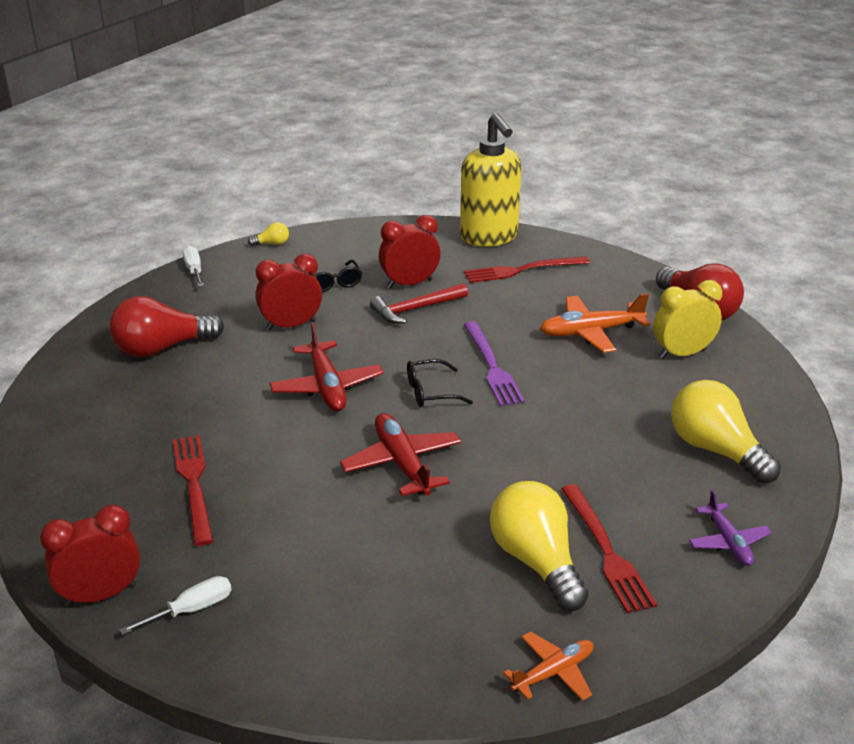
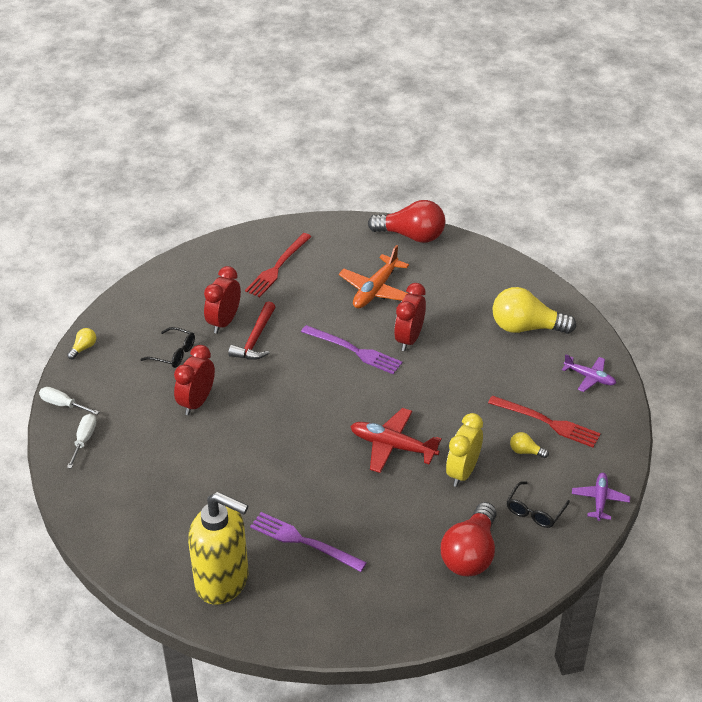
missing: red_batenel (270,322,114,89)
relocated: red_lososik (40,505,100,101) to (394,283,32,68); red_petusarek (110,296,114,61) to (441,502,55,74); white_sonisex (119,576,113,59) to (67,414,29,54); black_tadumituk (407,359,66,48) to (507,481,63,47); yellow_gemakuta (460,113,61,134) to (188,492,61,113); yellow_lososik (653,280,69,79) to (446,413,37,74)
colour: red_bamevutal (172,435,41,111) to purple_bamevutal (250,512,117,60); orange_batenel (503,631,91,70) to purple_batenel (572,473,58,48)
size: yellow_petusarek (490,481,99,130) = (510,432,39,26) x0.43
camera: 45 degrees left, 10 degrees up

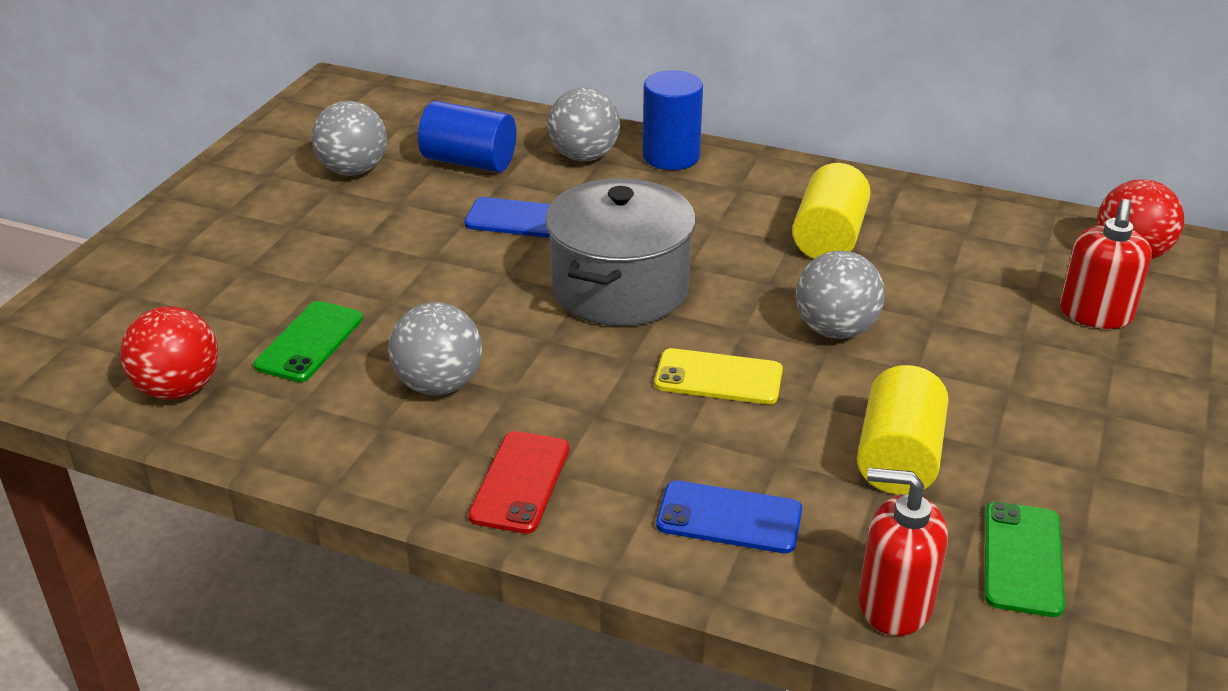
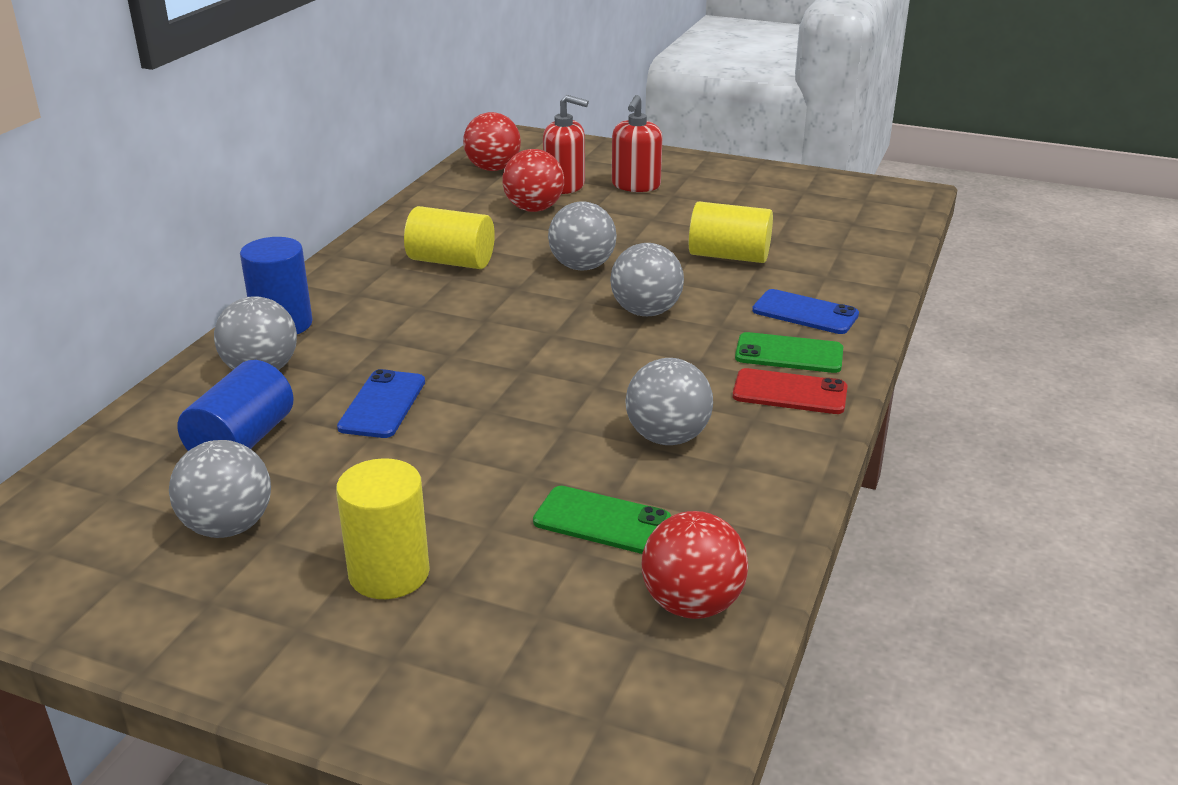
missing: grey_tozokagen (545,178,151,148)
appeared: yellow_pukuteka (336,458,94,141); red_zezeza (502,149,62,63)
relocated: red_gemakuta (859,468,89,168) to (612,95,50,97); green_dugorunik (985,502,80,115) to (735,332,108,41)
exchanged: yellow_dugorunik (654,348,129,56) to grey_zezeza (610,243,74,73)
spun: blue_dugorunik (656,480,146,73) = (752,289,107,45) 75 degrees counterclockwise
camera: 90 degrees left, 5 degrees down

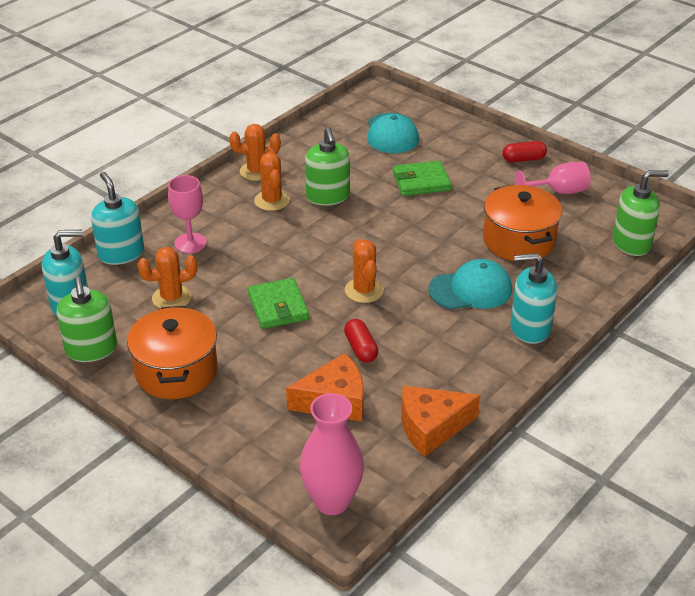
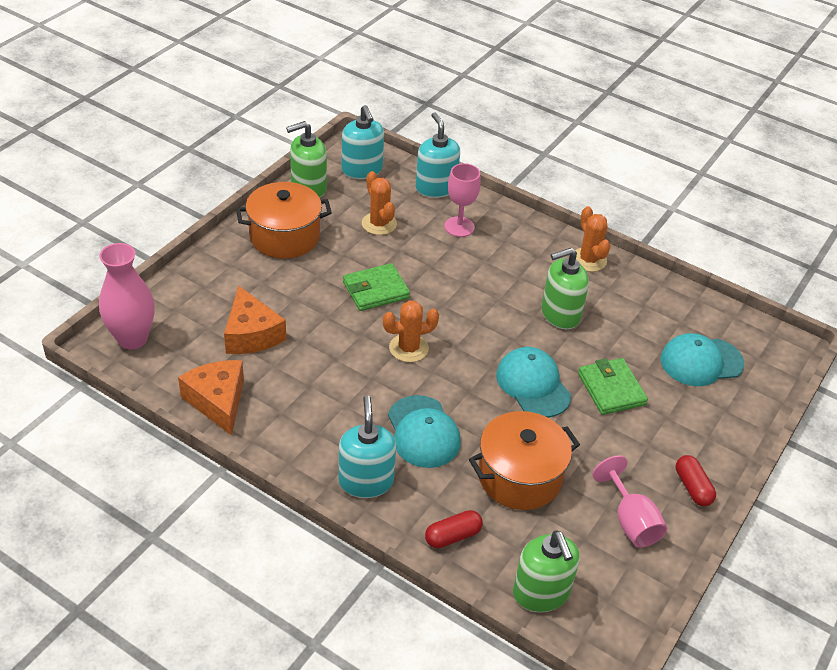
missing: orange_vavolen (254,152,36,59)
appeared: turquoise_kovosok (496,347,75,71)
relocated: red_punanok (344,319,34,44) to (425,510,58,38)
spun: turquoise_gemakuta (91,172,53,93) = (416,112,44,86) 75 degrees counterclockwise
camera: 80 degrees right, 5 degrees up

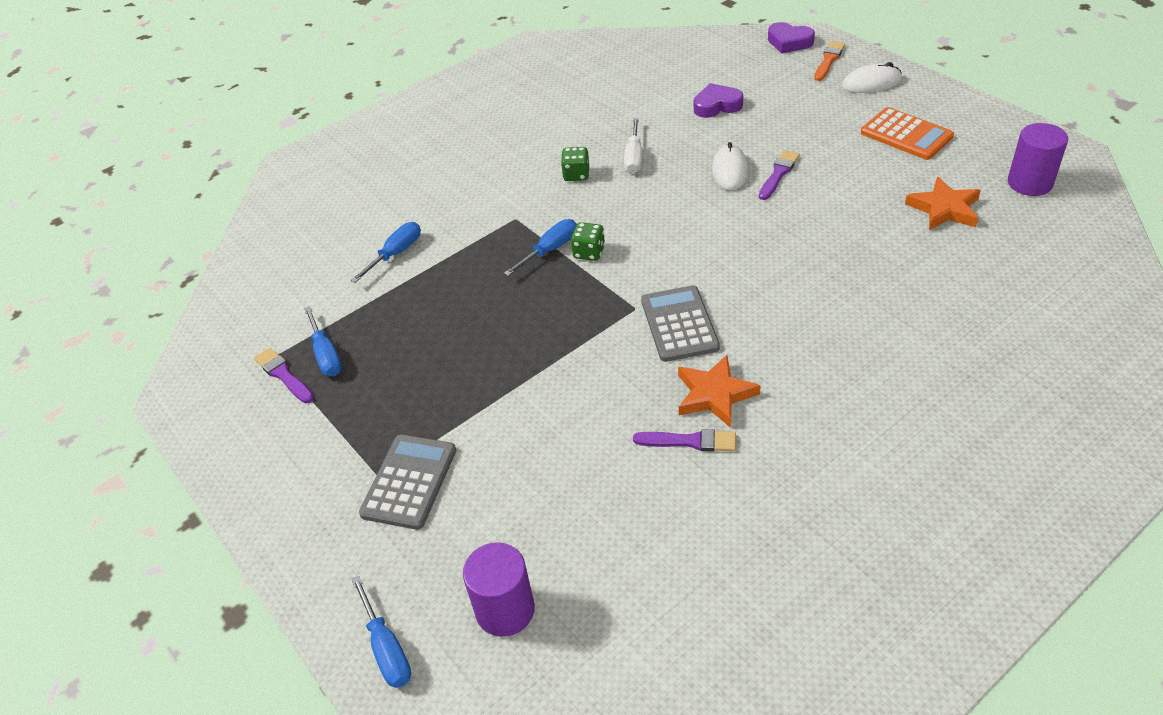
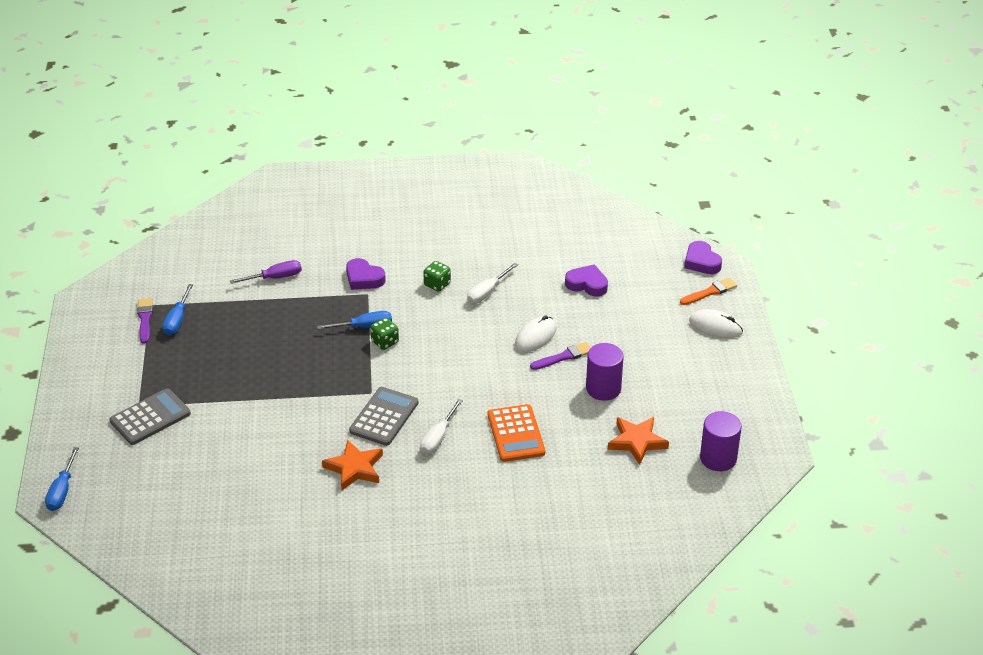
missing: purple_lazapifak (633,429,103,23)
appeared: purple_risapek (346,258,40,32); white_sonisex (420,399,43,56)
relocated: purple_pukuteka (463,542,72,95) to (586,343,38,58); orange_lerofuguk (861,107,93,53) to (488,404,57,58)
colour: blue_sonisex (351,222,70,61) to purple_sonisex (230,260,72,24)
camera: 30 degrees right, 5 degrees down

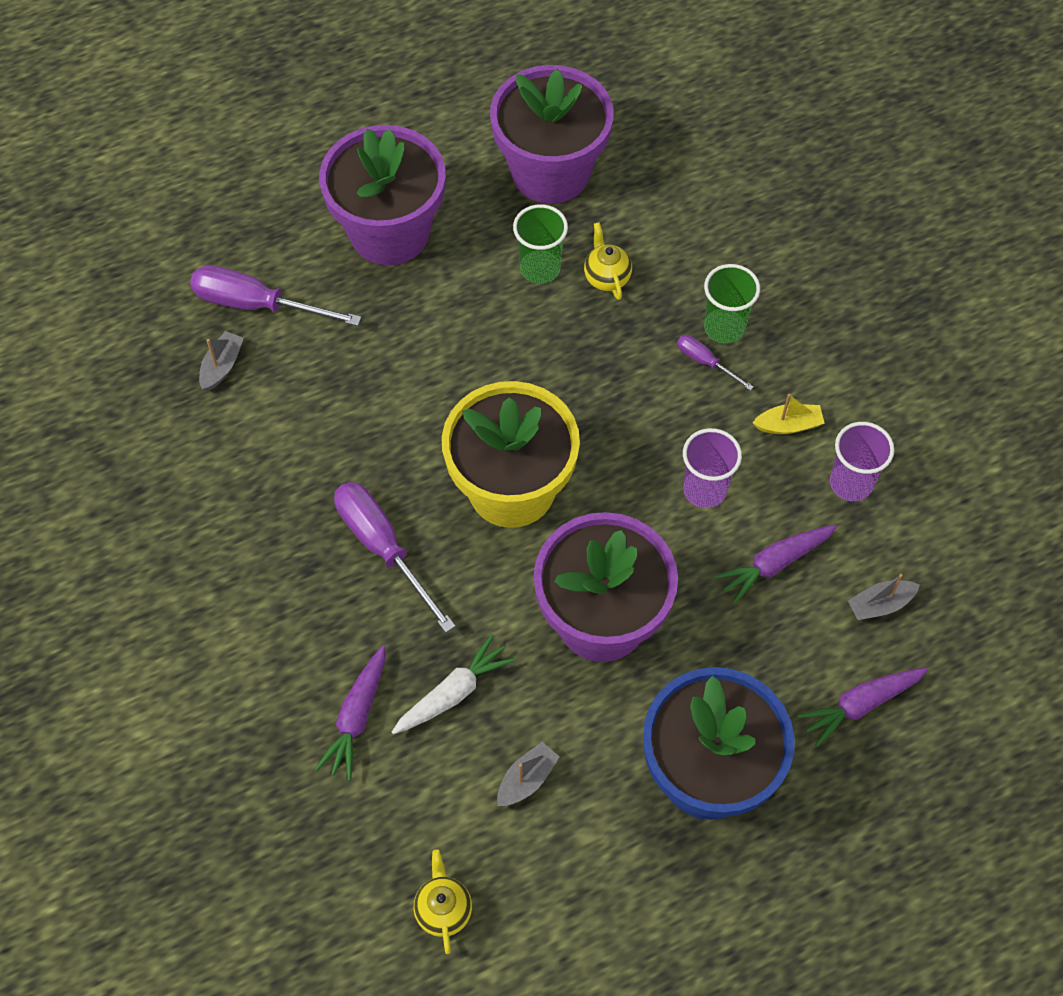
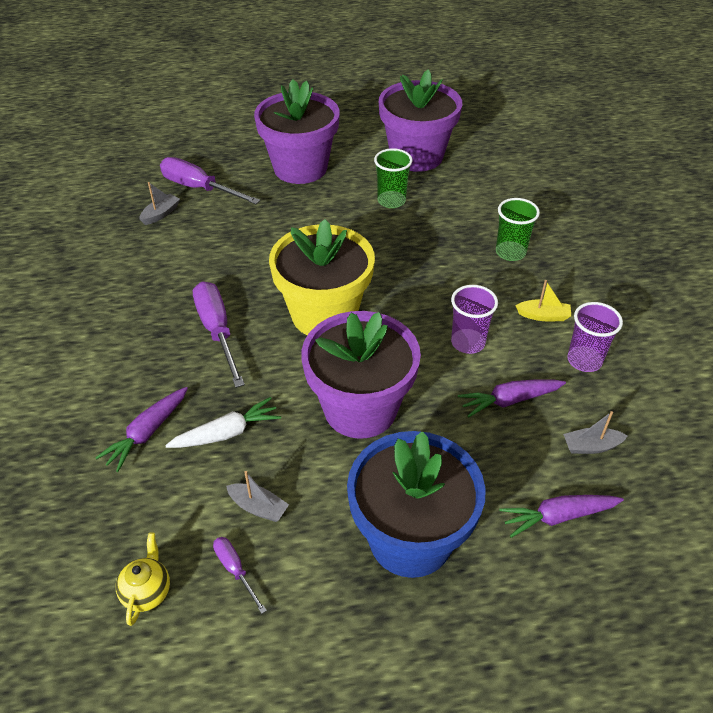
missing: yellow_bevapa (584,222,48,78)
relocated: purple_sonisex (677,335,76,56) to (213,537,54,77)
spun: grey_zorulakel (497,742,63,64) = (226,471,63,51) 60 degrees clockwise
camera: 15 degrees right, 15 degrees down

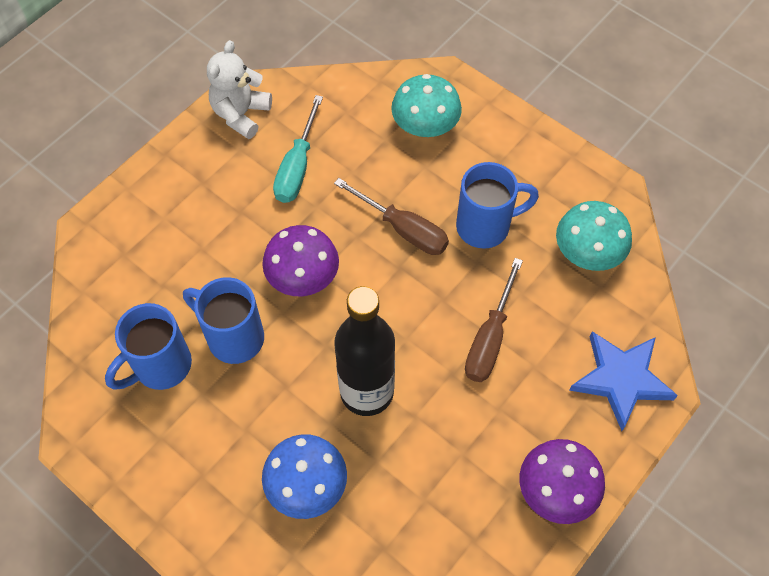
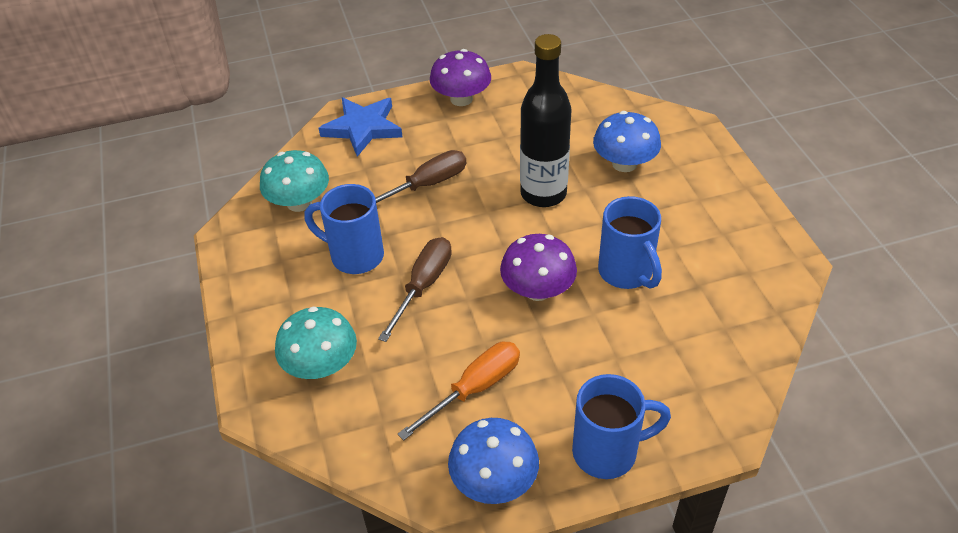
relocated: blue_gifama (105,303,87,87) to (572,374,99,105)
exchanged: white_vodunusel (207,40,65,99) to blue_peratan (448,418,91,86)
colour: turquoise_sonisex (273,95,50,108) to orange_sonisex (398,342,122,98)
spun: brown_sonisex (334,178,115,77) = (378,237,74,105) 45 degrees clockwise
camera: 145 degrees left, 15 degrees down

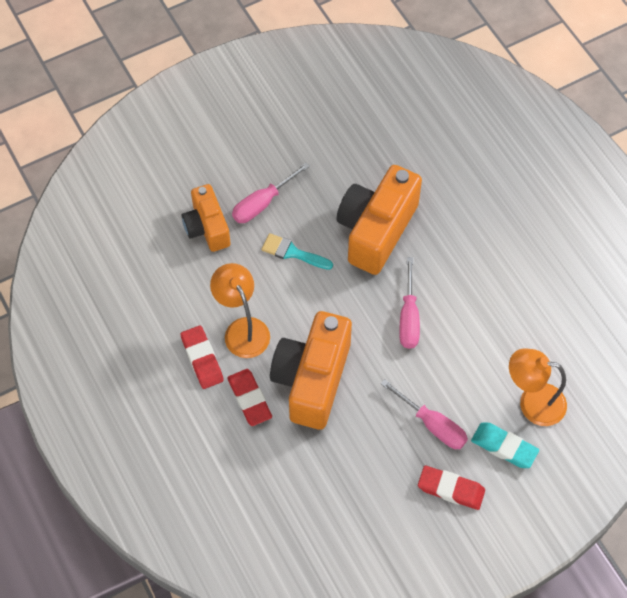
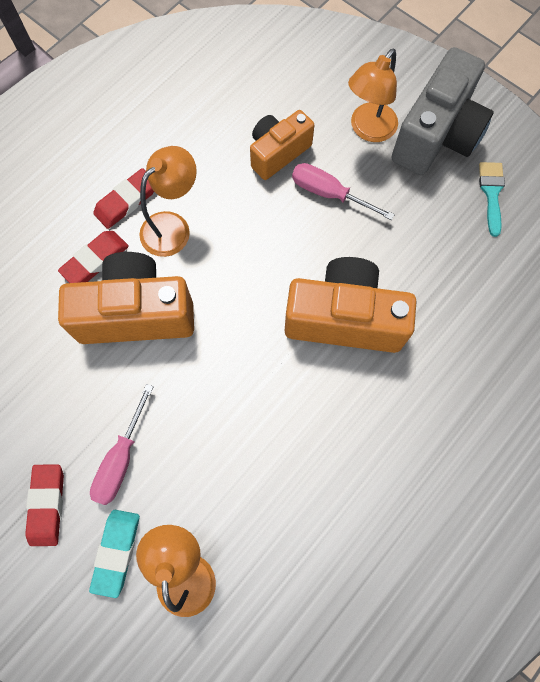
missing: pink_sonisex (399,257,21,92)
appeared: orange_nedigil (348,49,50,93); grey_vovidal (391,47,103,128)
relocated: turquoise_lazapifak (261,233,72,37) to (479,162,26,75)
camera: 70 degrees right, 10 degrees up

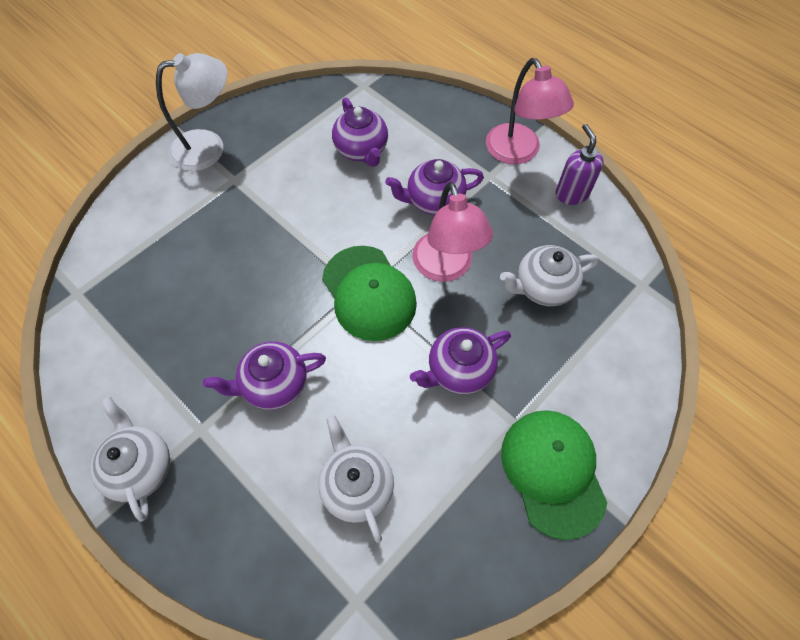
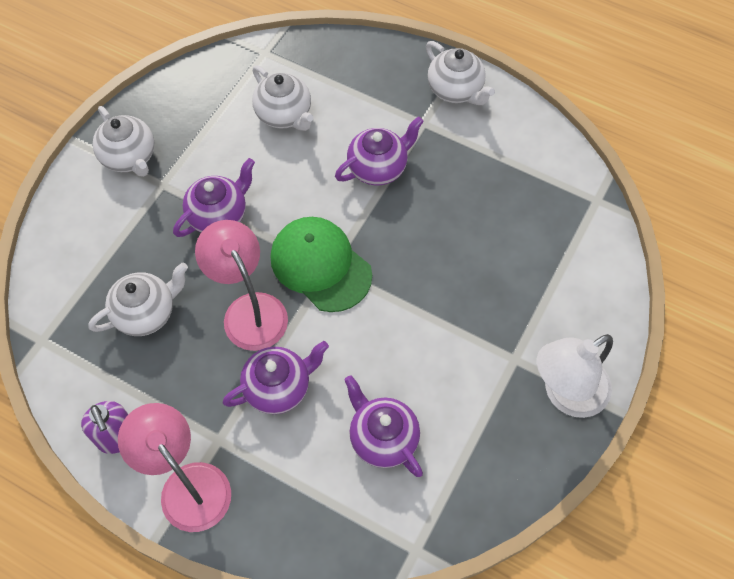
exchanged: green_kovosok (501,410,106,130) to white_bevapa (93,106,61,71)
camera: 165 degrees right, 0 degrees up

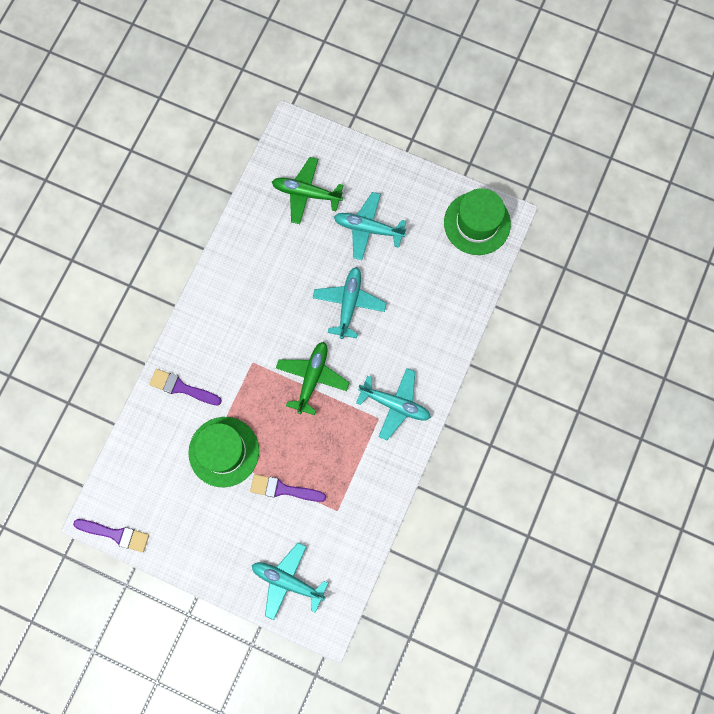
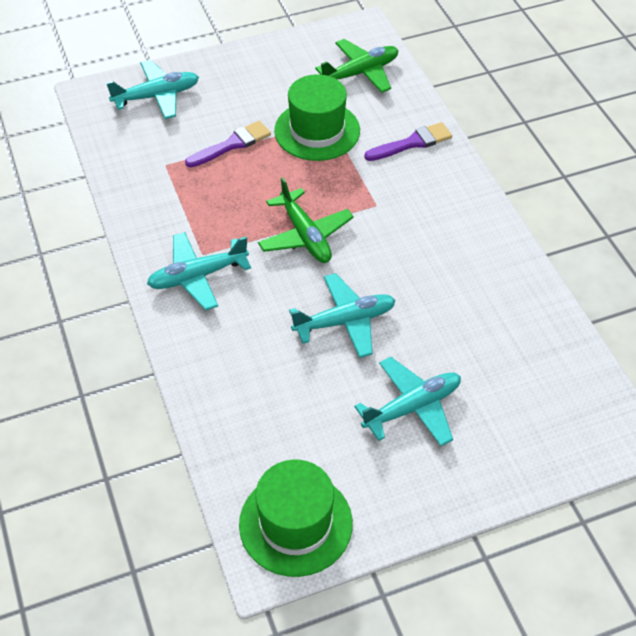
missing: purple_lazapifak (73,519,76,33)
relocated: green_batenel (272,157,71,67) to (315,39,83,54)
spun: turquoise_batenel (313,267,74,72) = (289,273,107,85) 75 degrees counterclockwise
camera: 135 degrees right, 25 degrees down

